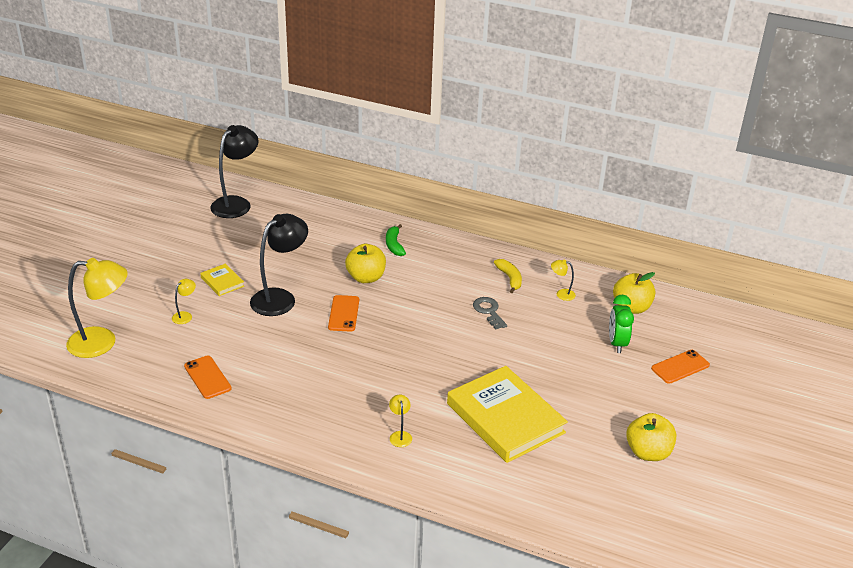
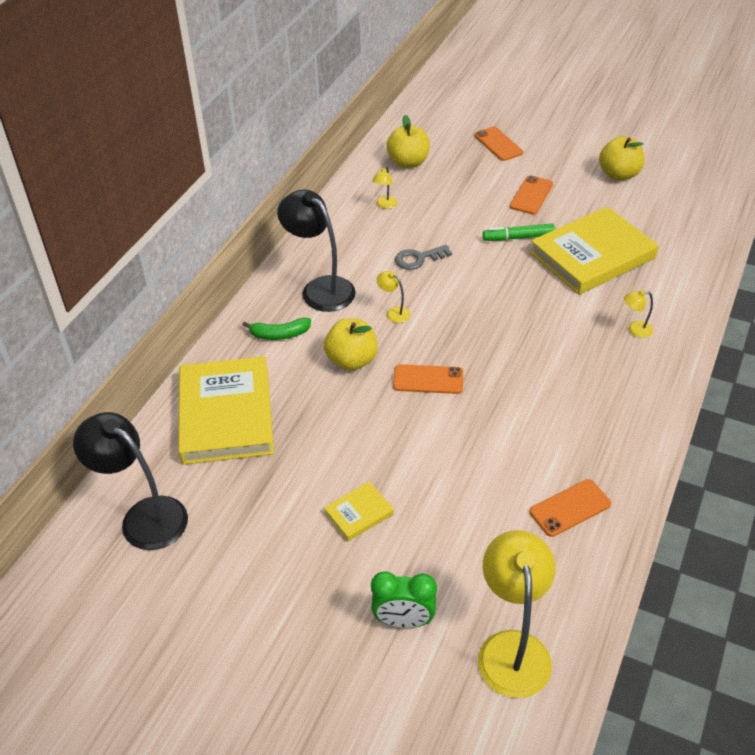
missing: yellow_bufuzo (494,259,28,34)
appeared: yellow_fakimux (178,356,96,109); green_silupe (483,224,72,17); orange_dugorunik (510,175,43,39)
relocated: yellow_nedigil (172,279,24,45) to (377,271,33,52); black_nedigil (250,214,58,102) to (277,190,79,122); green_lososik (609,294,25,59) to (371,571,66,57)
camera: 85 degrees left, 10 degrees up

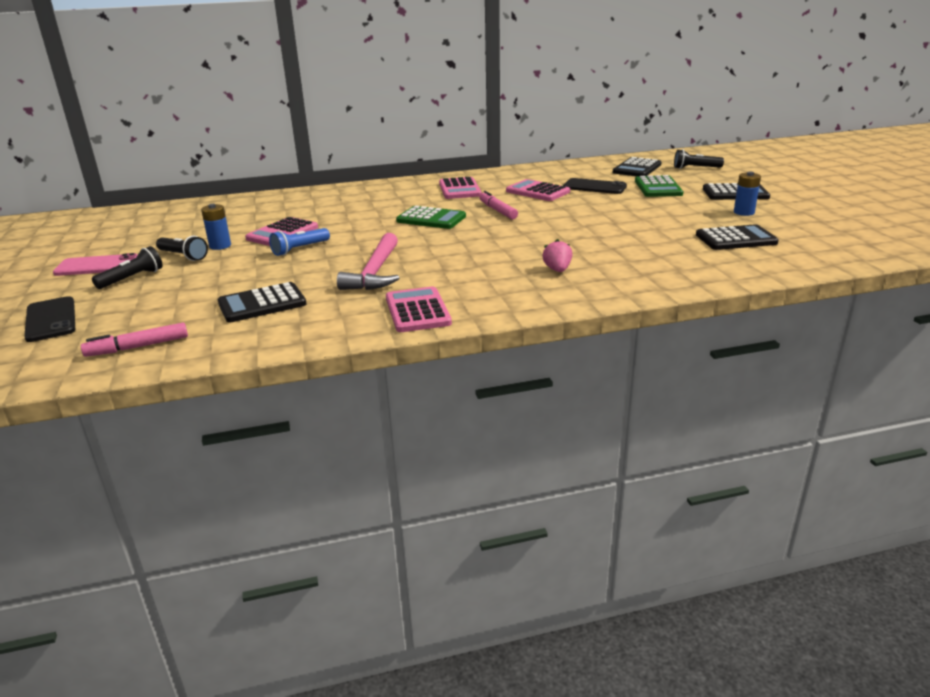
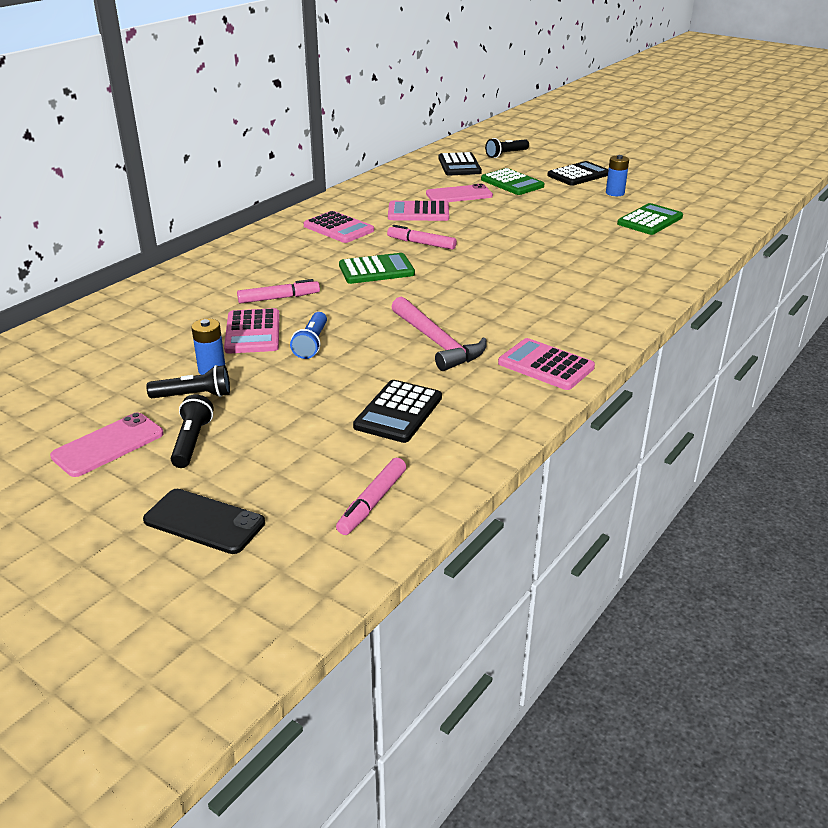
missing: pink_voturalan (542,239,30,33)
appeared: pink_silupe (237,279,83,25)
colour: black_dugorunik (563,178,64,16) to pink_dugorunik (426,184,67,18); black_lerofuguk (696,224,83,26) to green_lerofuguk (617,203,66,32)
camera: 40 degrees left, 5 degrees up

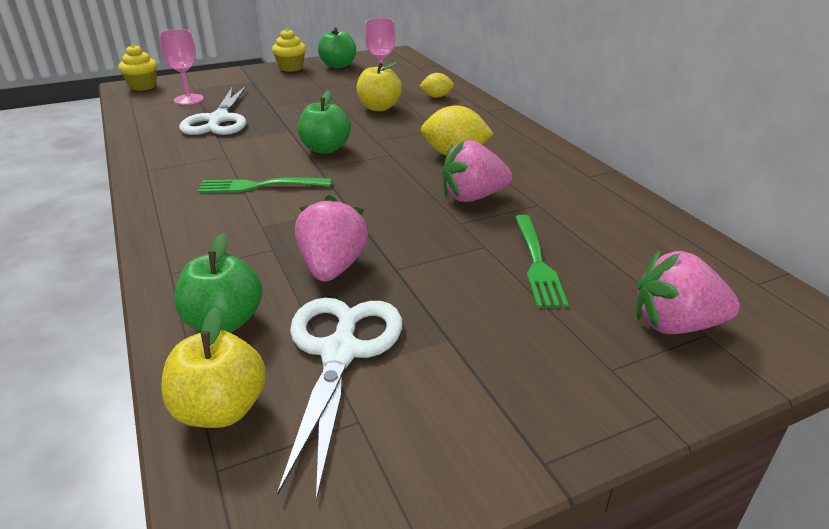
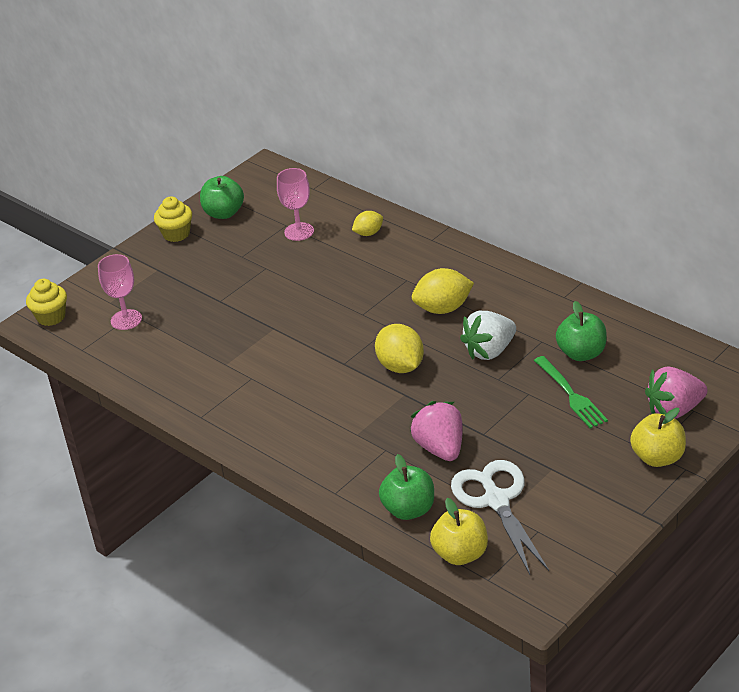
missing: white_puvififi (179,86,67,49); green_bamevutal (198,177,133,16)
appeared: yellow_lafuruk (375,324,49,49)
relocated: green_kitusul (298,91,53,63) to (556,301,51,60); yellow_kitusul (357,62,45,49) to (630,408,56,59)
colour: pink_voturalan (442,140,70,62) to white_voturalan (460,311,56,49)
camera: 20 degrees left, 5 degrees up

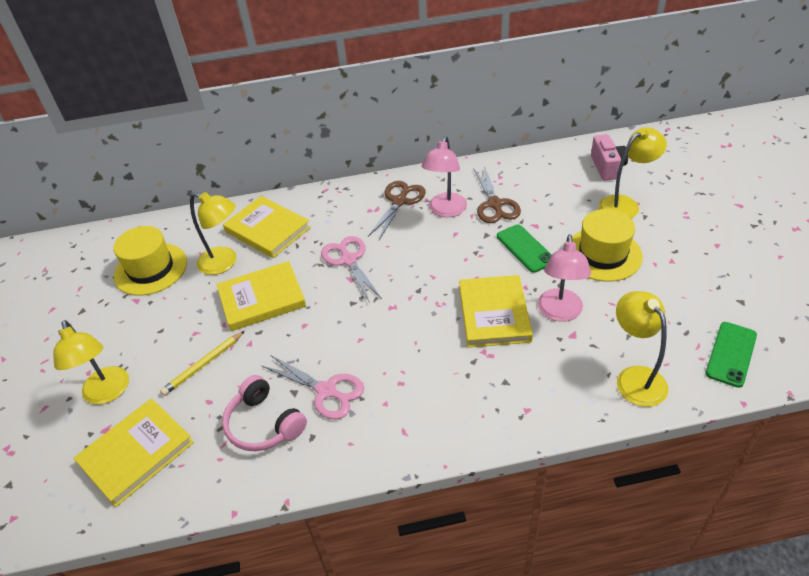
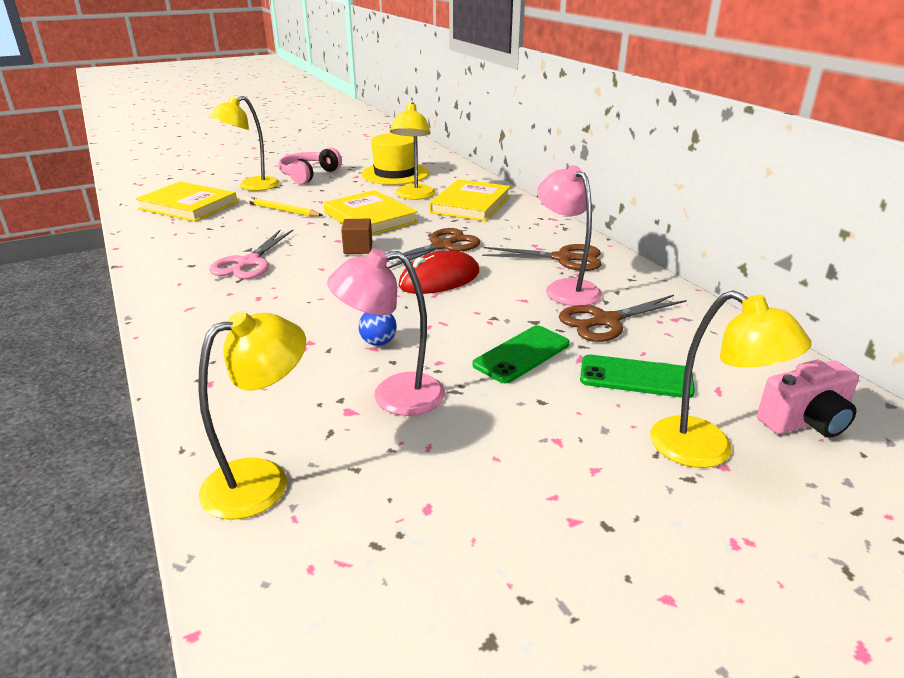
missing: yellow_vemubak (572,209,71,73)
appeared: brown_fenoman (341,219,31,35); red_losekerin (398,250,81,44)
relocated: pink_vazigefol (222,375,85,76) to (278,147,64,37); green_dugorunik (706,322,51,66) to (580,355,115,43)
exchanged: yellow_fakimux (459,275,74,73) to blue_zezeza (359,313,38,33)
colour: pink_puvififi (321,236,61,67) to brown_puvififi (387,228,93,40)
spun: pink_nedigil (422,136,45,81) = (537,165,65,141) 60 degrees clockwise
camera: 70 degrees right, 15 degrees down

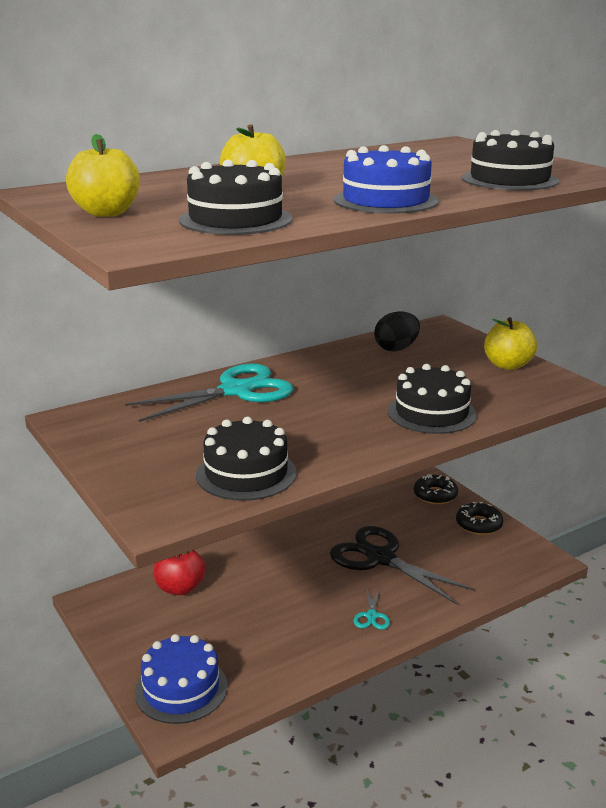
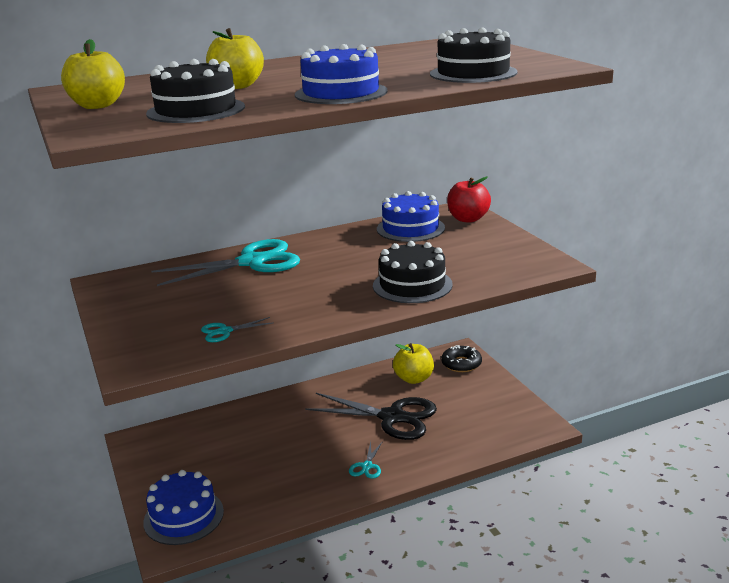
missing: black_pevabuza (456,502,47,33)
relocated: red_kitusul (154,550,52,45) to (447,177,44,46); yellow_kitusul (484,317,53,53) to (393,343,41,41)
exchanged: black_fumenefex (196,417,101,84) to turquoise_puvififi (201,317,73,25); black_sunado (374,311,46,41) to blue_fumenefex (377,191,68,51)
spun: black_puvififi (330,526,145,79) = (305,393,132,47) 150 degrees clockwise
camera: 10 degrees right, 0 degrees up

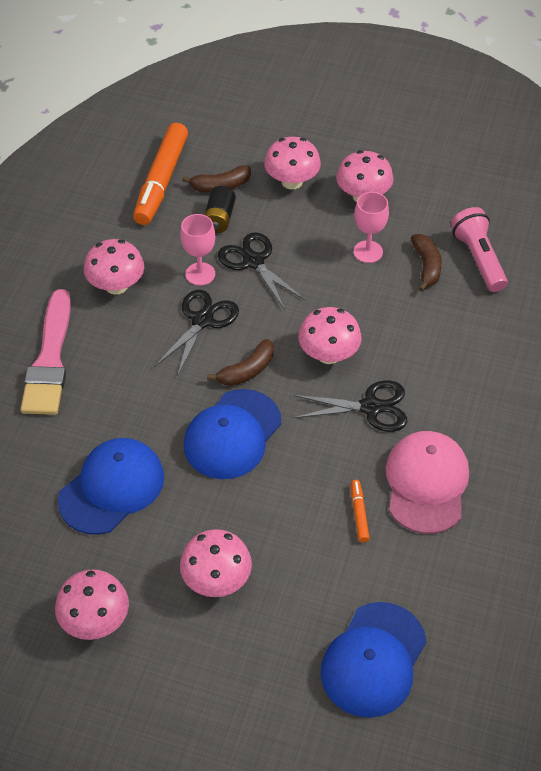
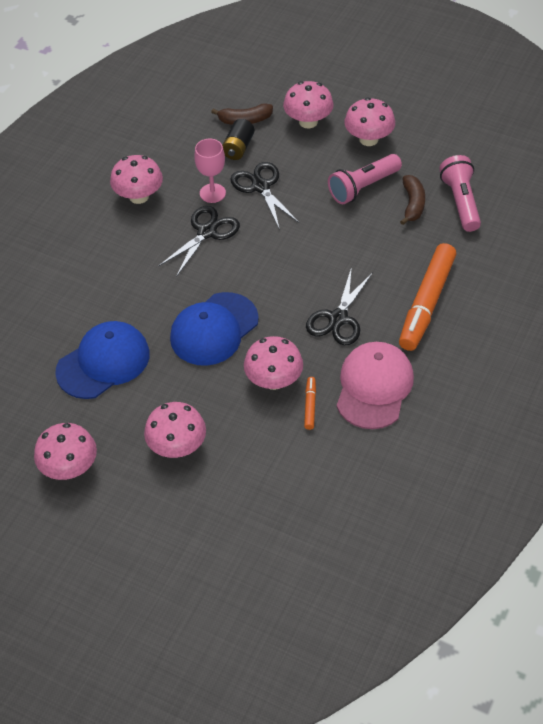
missing: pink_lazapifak (21,289,50,126); brown_bufuzo (207,339,67,47); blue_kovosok (320,602,107,116)
relocated: orange_silupe (133,123,55,102) to (399,243,57,108); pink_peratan (298,307,64,57) to (244,336,59,54)
exchanged: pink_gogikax (353,192,36,71) to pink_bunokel (328,154,74,50)
spun: black_puvififi (293,380,114,52) = (306,267,67,78) 105 degrees clockwise
camera: 10 degrees right, 0 degrees up

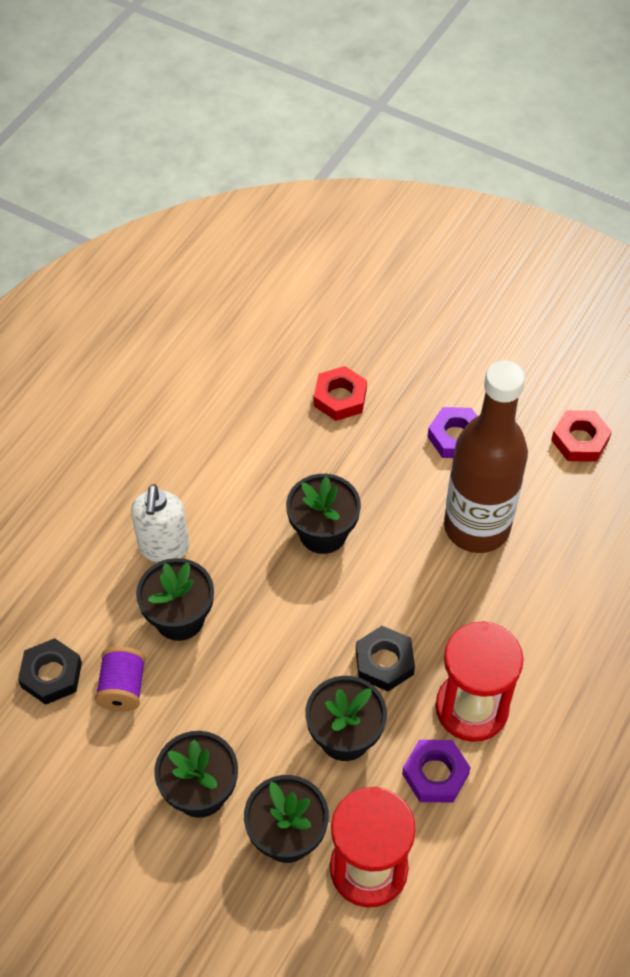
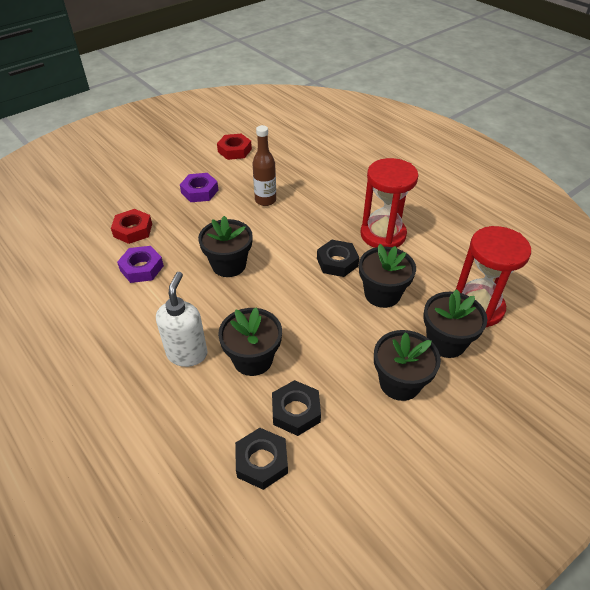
relocated: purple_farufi (402,740,69,62) to (117,246,47,37)
exchanged: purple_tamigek (95,646,51,66) to black_farufi (272,380,49,56)
spun: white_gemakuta (131,484,58,79) = (156,272,51,95) 105 degrees counterclockwise
size: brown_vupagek (444,360,84,193) = (253,125,23,81) x0.51
camera: 70 degrees left, 10 degrees down

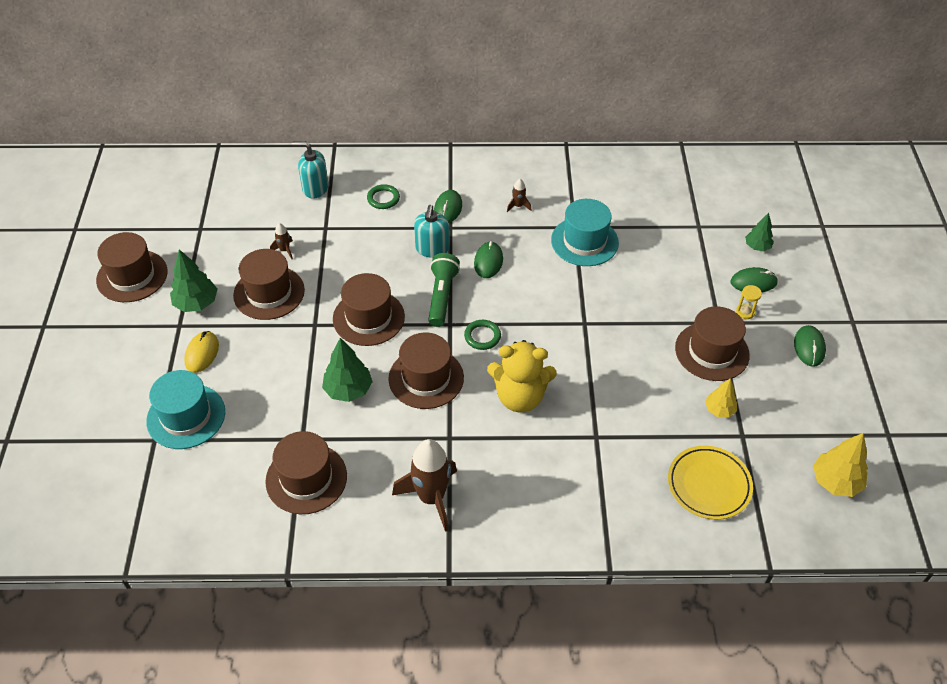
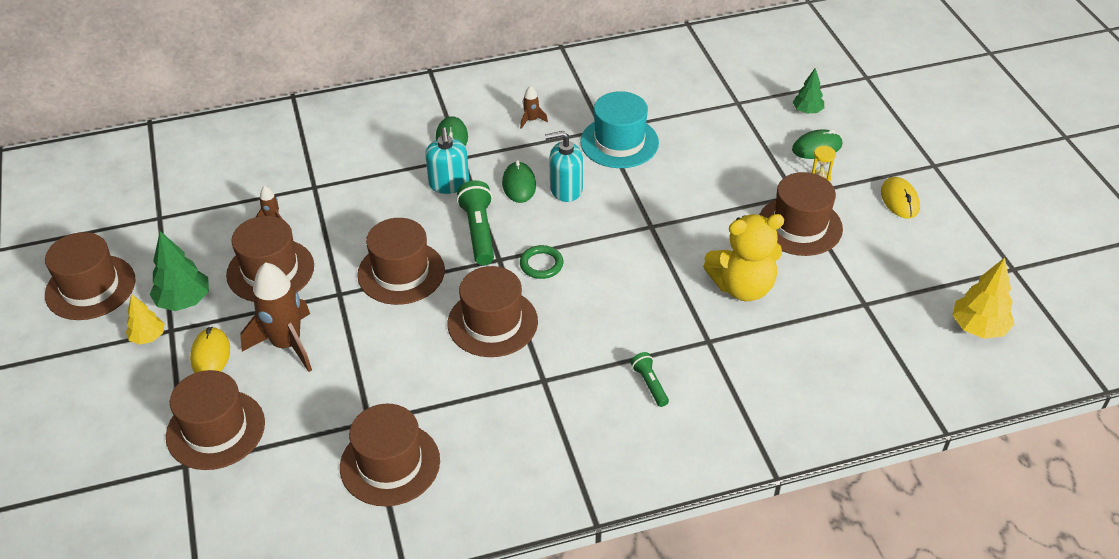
missing: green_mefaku (322,338,51,64); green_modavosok (367,184,33,25); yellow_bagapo (668,446,85,74)
appeared: green_bunokel (630,352,39,55)
relocated: turquoise_gemakuta (292,141,36,57) to (545,131,38,71); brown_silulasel (392,439,65,93) to (240,262,72,110); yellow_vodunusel (487,340,70,72) to (703,214,81,87); yellow_mefaku (705,378,32,39) to (126,294,39,51)
colour: turquoise_vemubak (146,370,79,79) to brown_vemubak (166,370,99,100); green_losekerin (794,325,32,42) to yellow_losekerin (881,177,39,42)
camera: 15 degrees left, 5 degrees down

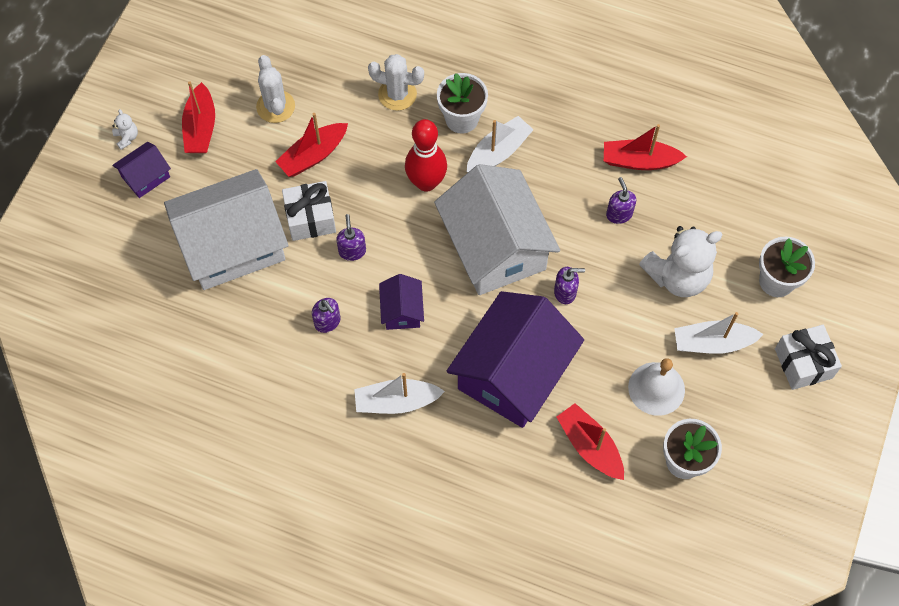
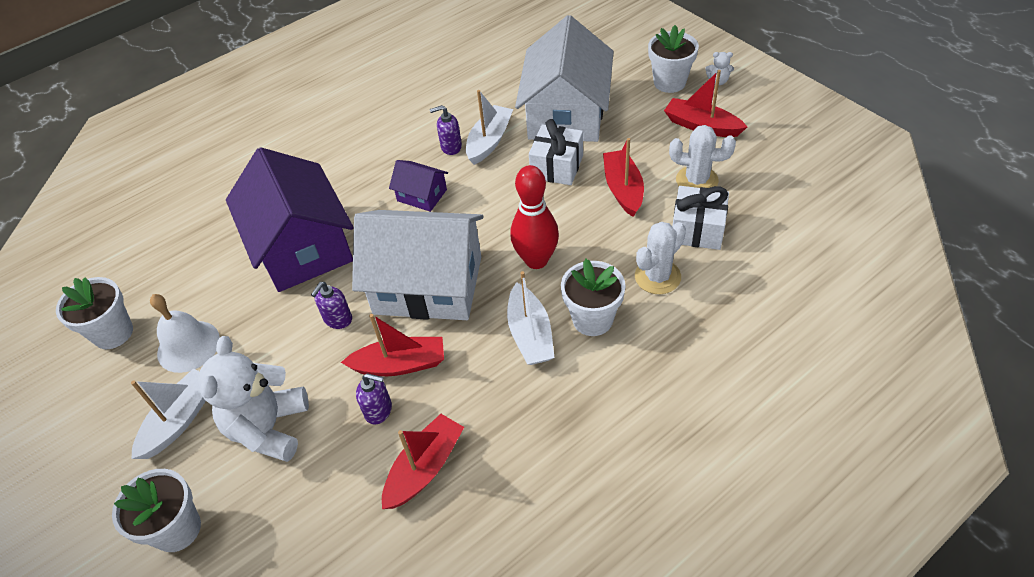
missing: purple_gemakuta (336,214,30,47)
relocated: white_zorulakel (354,373,91,41) to (466,90,47,75); red_zorulakel (556,403,68,77) to (341,314,103,62); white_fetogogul (775,325,67,65) to (673,186,56,64)
exchanged: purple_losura (112,142,59,56) to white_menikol (648,25,51,68)
camera: 125 degrees right, 15 degrees down

